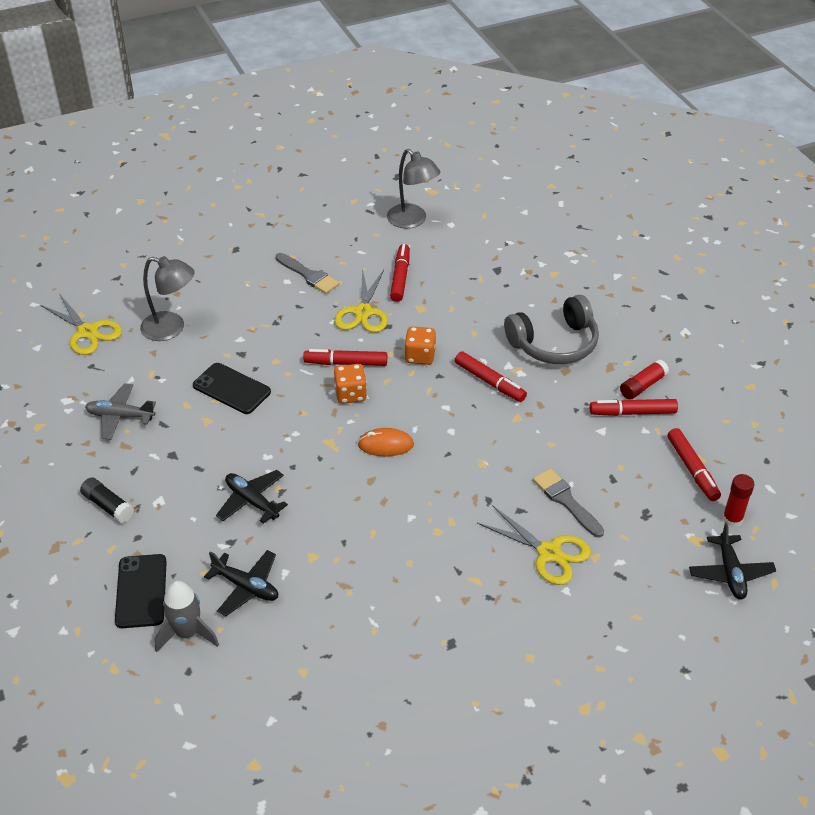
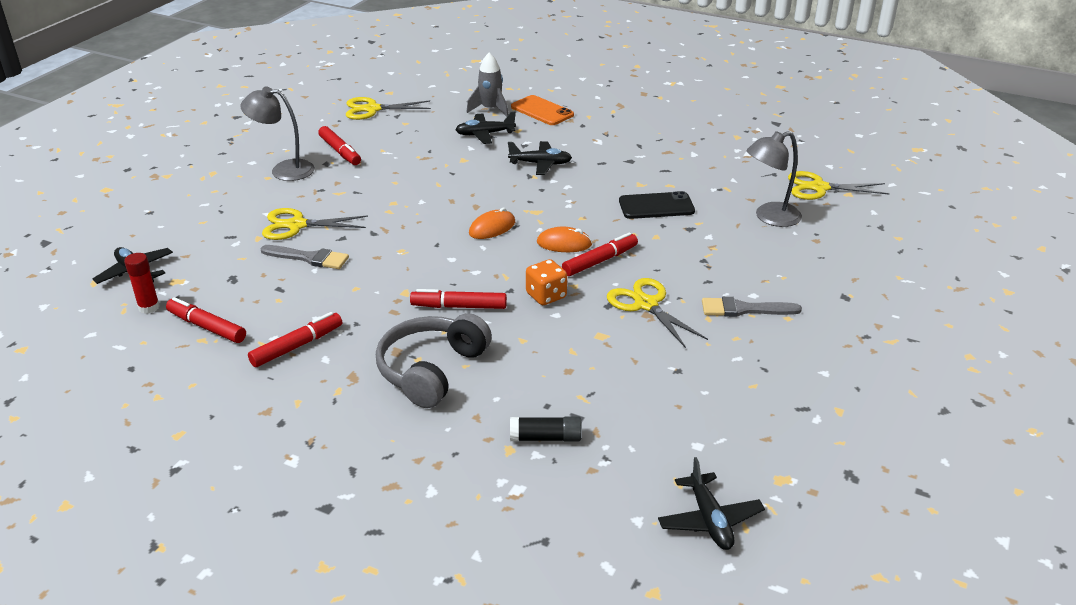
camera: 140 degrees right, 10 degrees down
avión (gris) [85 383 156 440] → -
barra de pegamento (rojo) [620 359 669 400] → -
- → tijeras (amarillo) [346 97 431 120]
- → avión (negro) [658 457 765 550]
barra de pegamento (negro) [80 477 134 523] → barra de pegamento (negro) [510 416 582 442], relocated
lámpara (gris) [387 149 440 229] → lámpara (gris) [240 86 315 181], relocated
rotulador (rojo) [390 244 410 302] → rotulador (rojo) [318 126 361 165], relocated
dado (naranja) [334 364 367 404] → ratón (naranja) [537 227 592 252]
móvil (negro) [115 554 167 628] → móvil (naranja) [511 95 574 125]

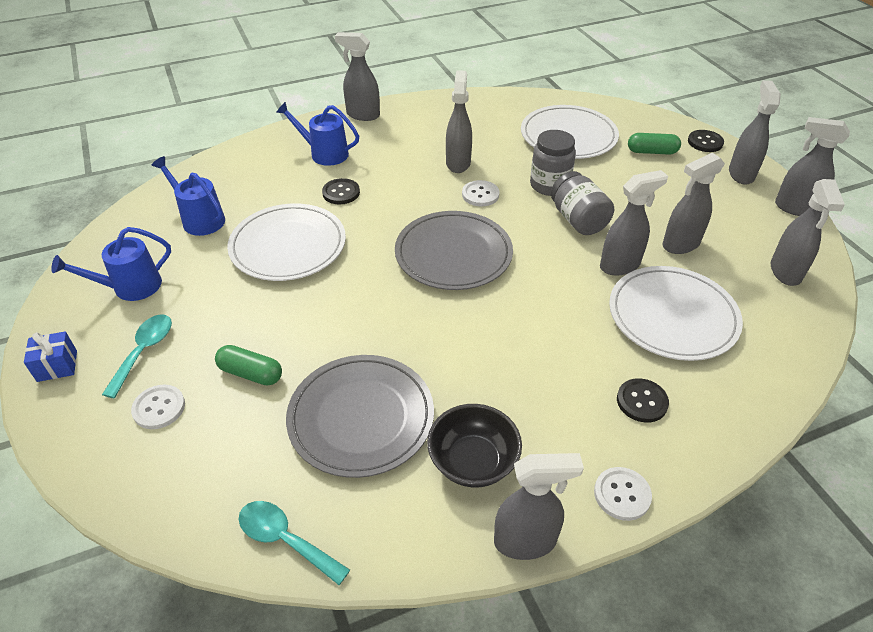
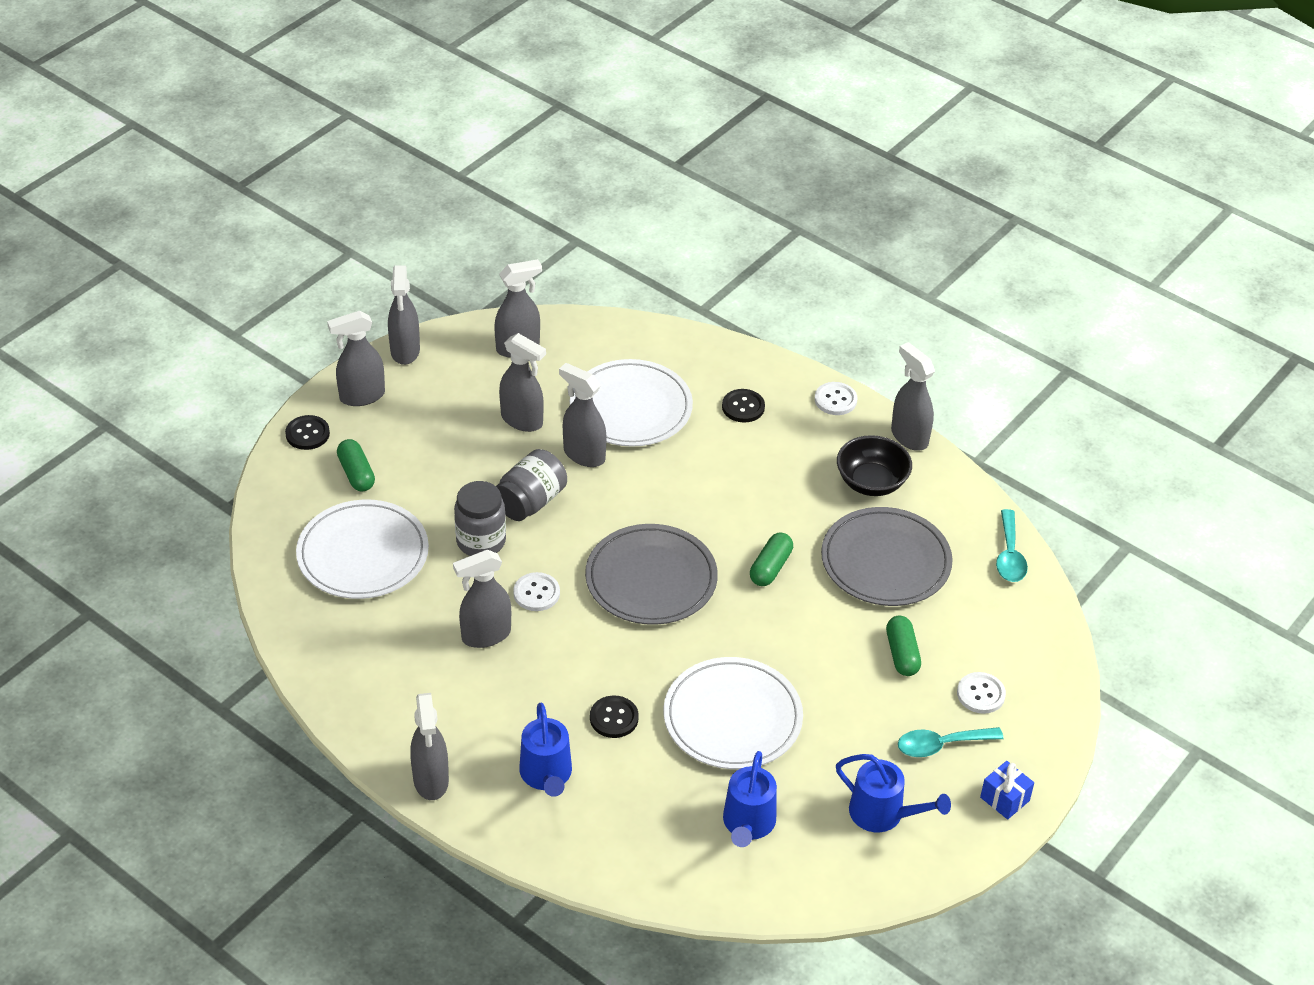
camera: 120 degrees left, 0 degrees up
- → cápsula (verde) [750 533 793 586]

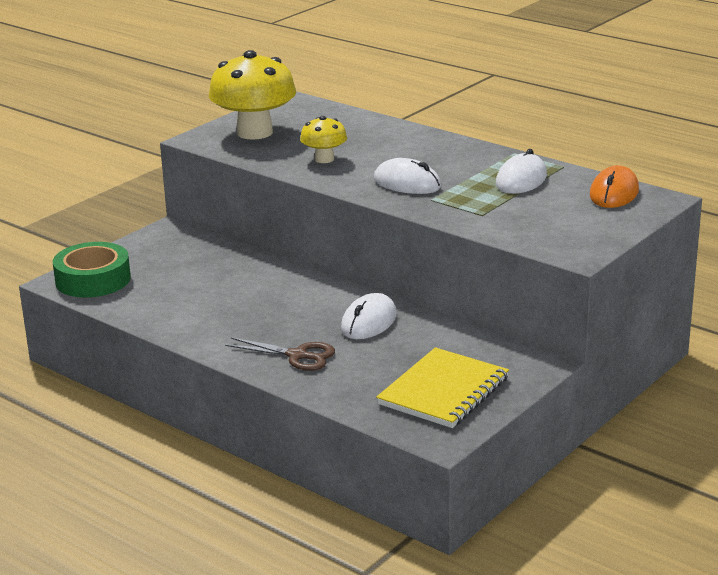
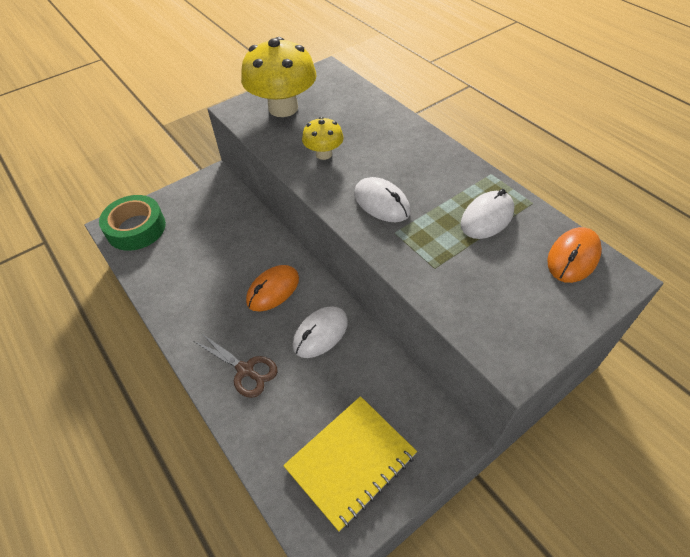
camera: 15 degrees right, 25 degrees up
- → ratón (naranja) [246 265 299 312]

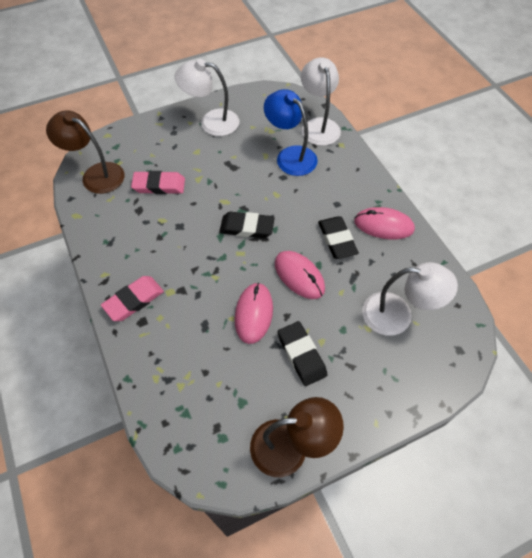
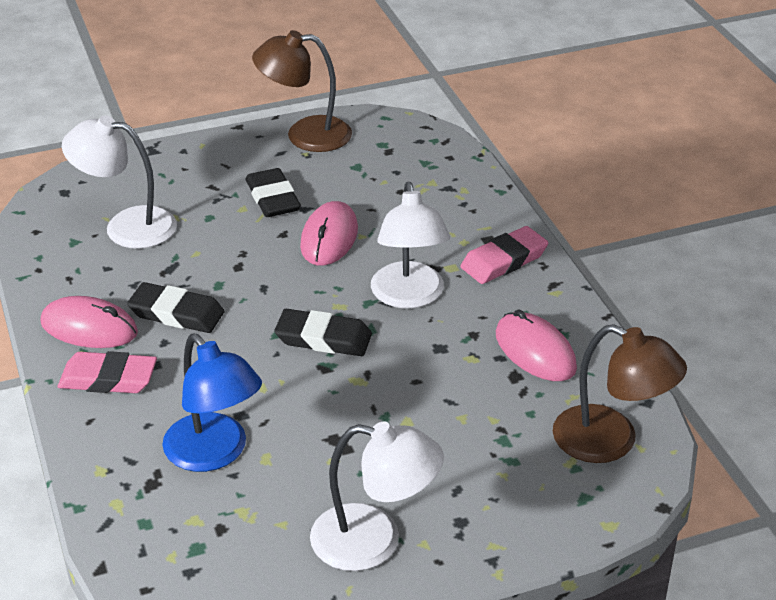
camera: 175 degrees left, 20 degrees down
goma de borrar (rosa) [131 171 185 194] → goma de borrar (rosa) [58 351 157 393], relocated
ratón (rosa) [275 251 325 299] → ratón (rosa) [496 309 577 381], relocated
lámpara (blanco) [301 57 341 146] → lámpara (blanco) [371 182 450 308], relocated
goma de borrar (negro) [318 216 359 259] → goma de borrar (negro) [127 282 225 333], 60 degrees counterclockwise

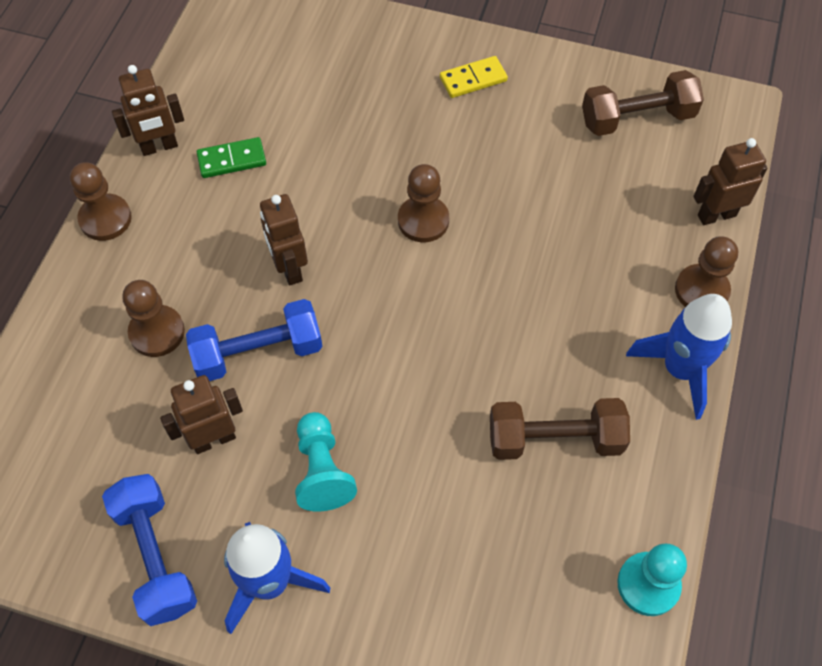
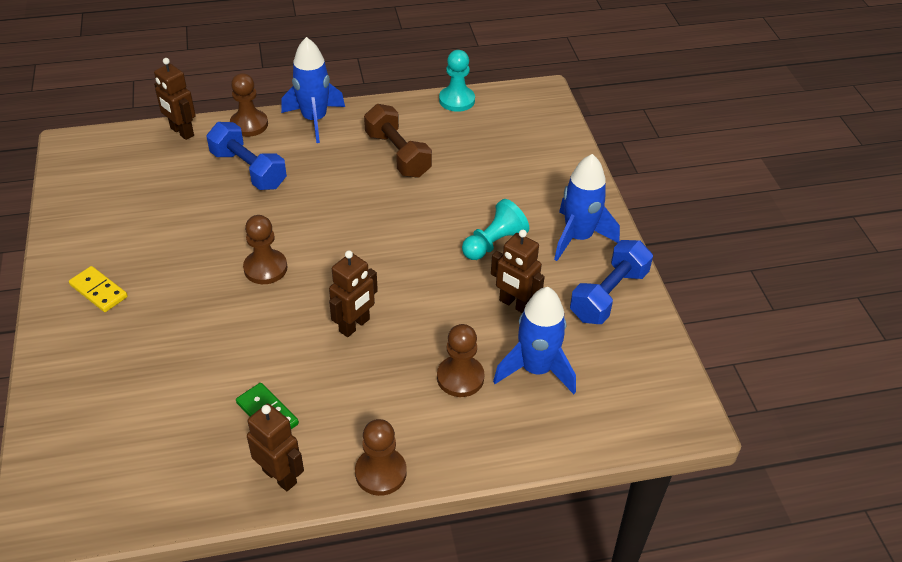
camera: 120 degrees left, 15 degrees down
mancuerna (marrón) [582 70 704 136] → -
- → cohete (azul) [493 287 576 394]
mancuerna (azul) [186 299 323 381] → mancuerna (azul) [207 122 287 190], relocated

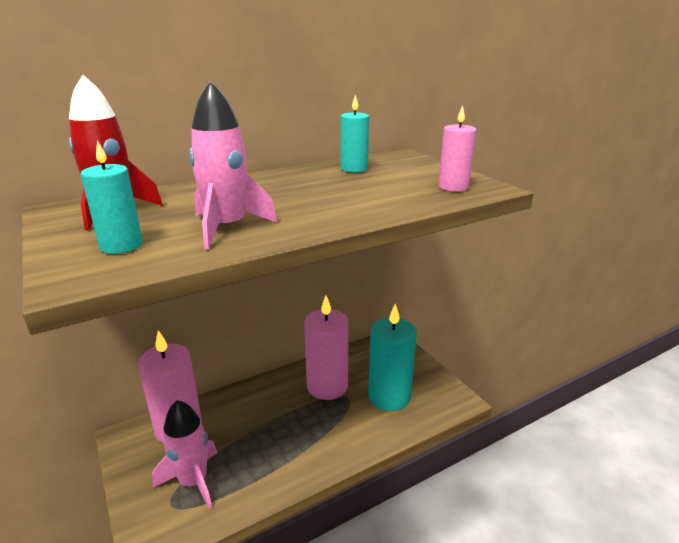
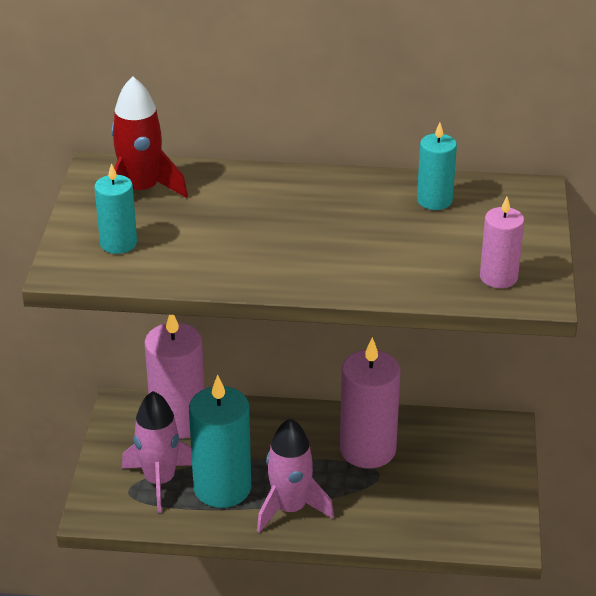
camera: 35 degrees right, 10 degrees up
cohete (rosa) [189 81 277 250] → cohete (rosa) [257 418 334 533], relocated
vela (turquesa) [368 304 417 411] → vela (turquesa) [189 375 251 508], relocated

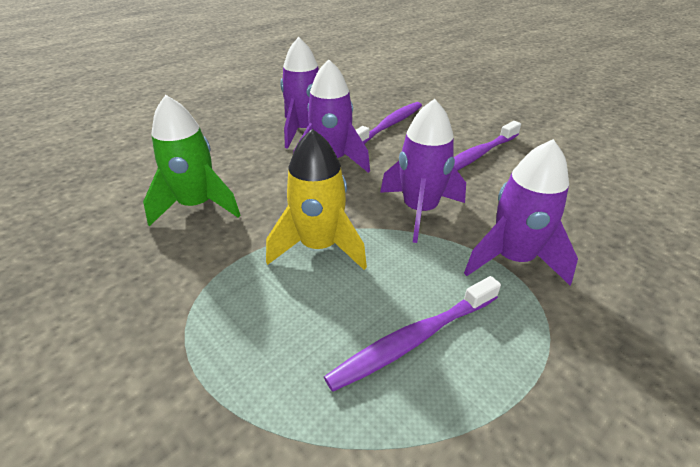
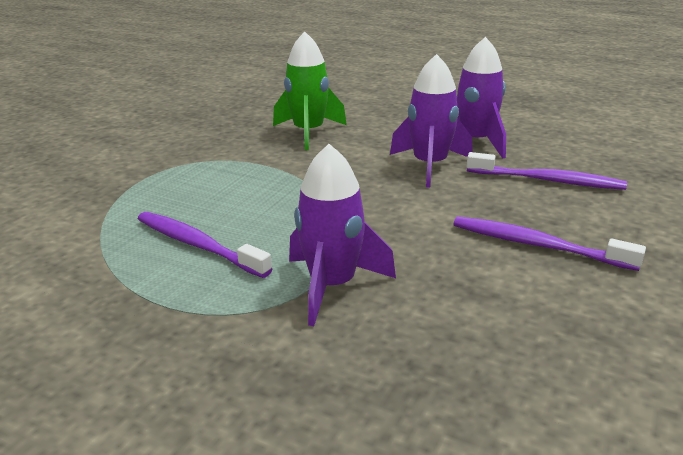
camera: 70 degrees right, 10 degrees down
cohete (amarillo) [266 129 367 270] → -
cohete (morado) [380 99 466 243] → -

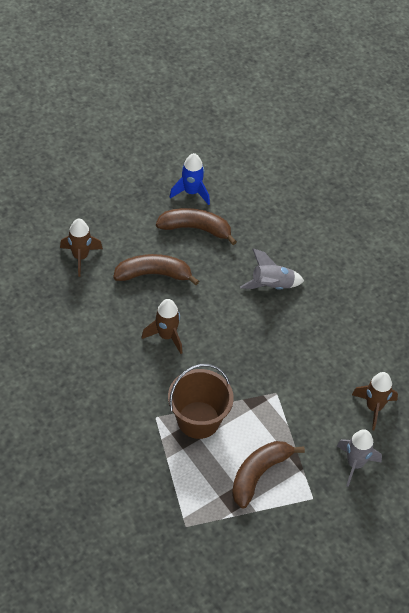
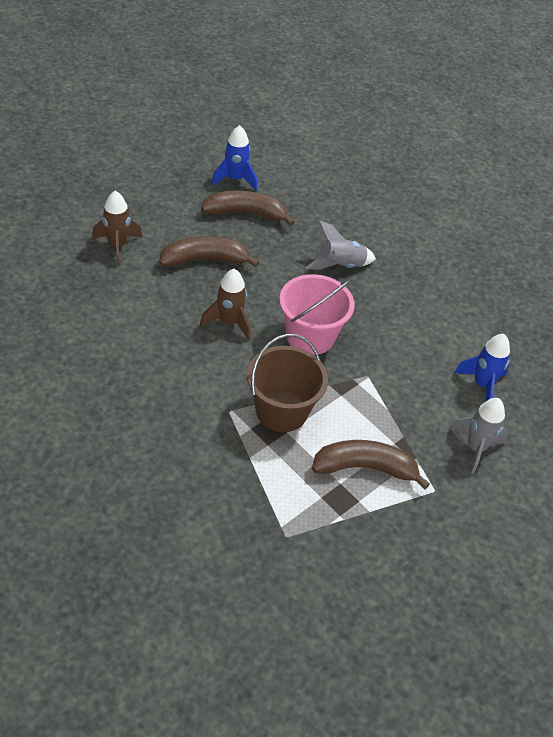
camera: 10 degrees left, 5 degrees down
- → balde (rosa) [279 274 354 355]
cohete (marrón) [352 372 398 430] → cohete (azul) [454 334 510 401]
plátano (marrón) [232 441 305 508] → plátano (marrón) [312 440 430 490], 60 degrees clockwise

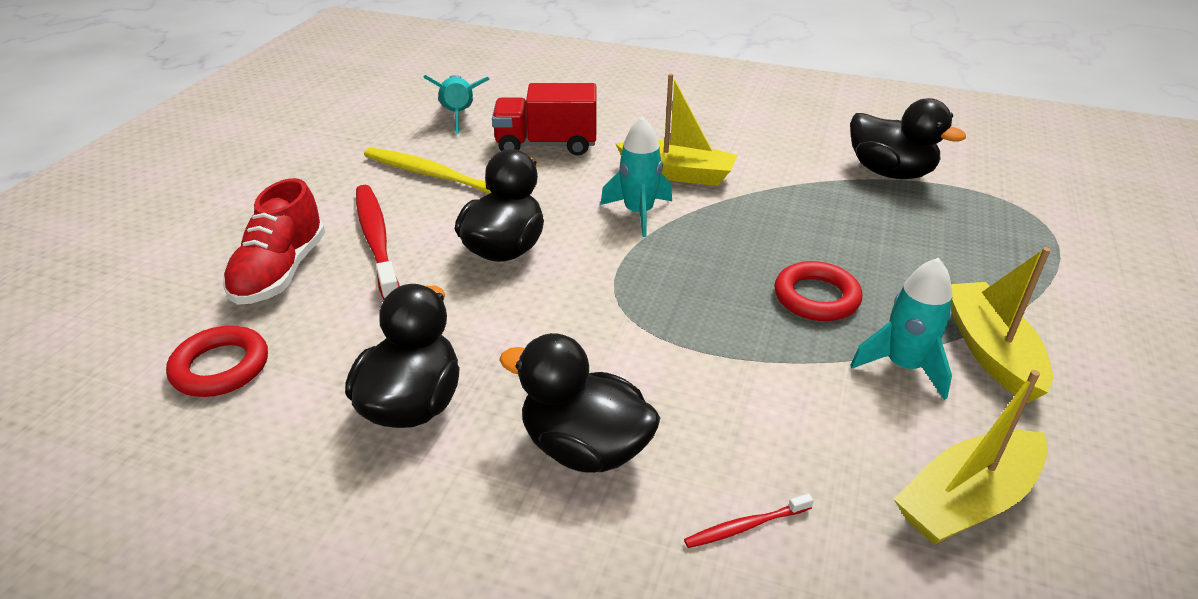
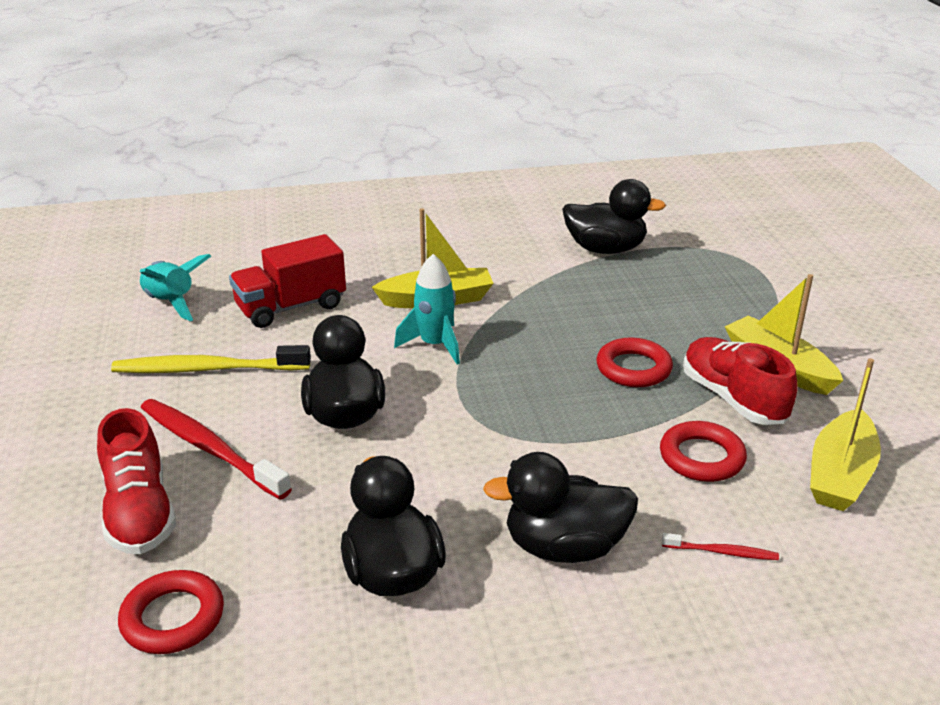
camera: 30 degrees left, 5 degrees down
- → anillo (rojo) [660 421 747 482]
cohete (turquesa) [850 258 952 400] → zapato (rojo) [683 337 798 425]
cepillo de dientes (rojo) [684 493 814 548] → cepillo de dientes (rojo) [662 533 779 560], 120 degrees counterclockwise

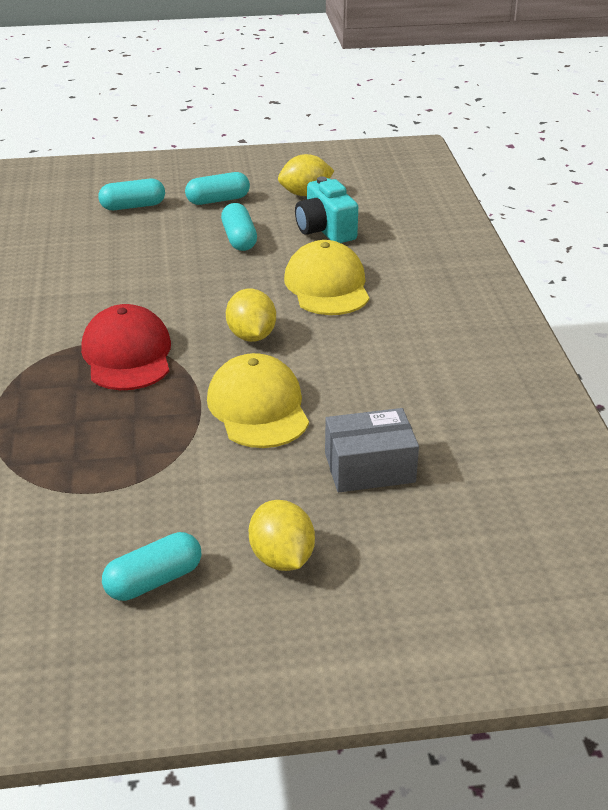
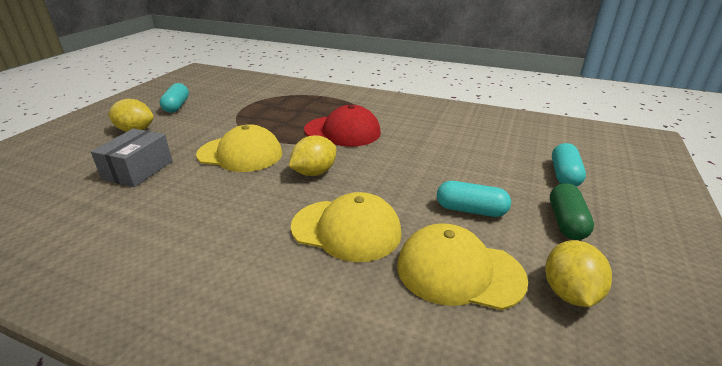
camera: 120 degrees right, 5 degrees down
cámara (turquesa) [295 176 358 243] → gorra (amarillo) [397 223 528 310]
cápsula (turquesa) [185 172 250 205] → cápsula (verde) [550 183 594 240]
limón (amarillo) [226 289 276 342] → limón (amarillo) [289 135 336 176], 60 degrees counterclockwise

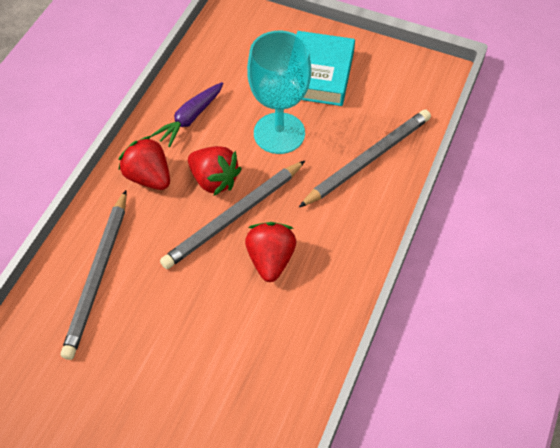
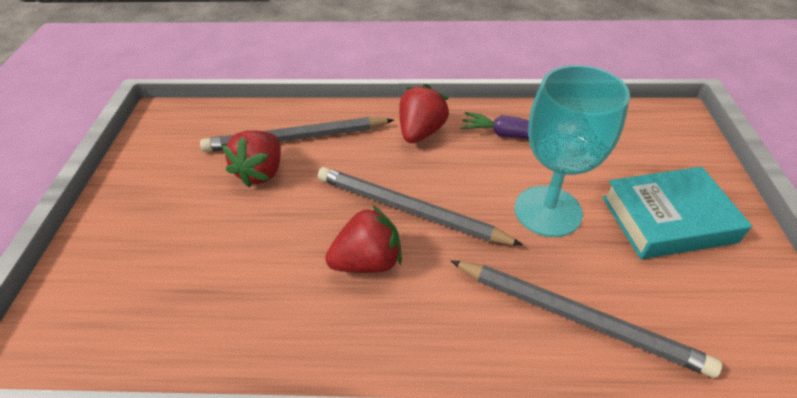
camera: 70 degrees right, 10 degrees down
fresa (rojo) [188 146 242 195] → fresa (rojo) [222 130 281 188], relocated

